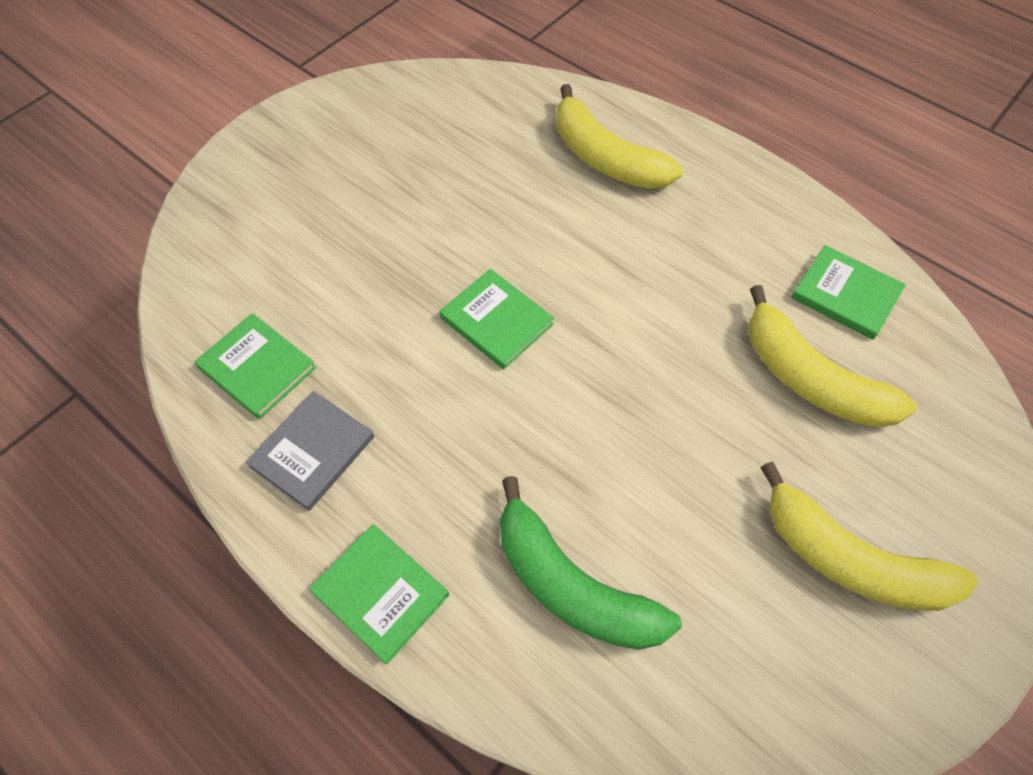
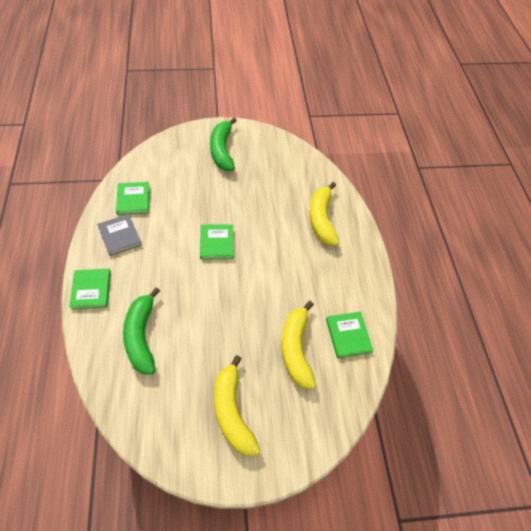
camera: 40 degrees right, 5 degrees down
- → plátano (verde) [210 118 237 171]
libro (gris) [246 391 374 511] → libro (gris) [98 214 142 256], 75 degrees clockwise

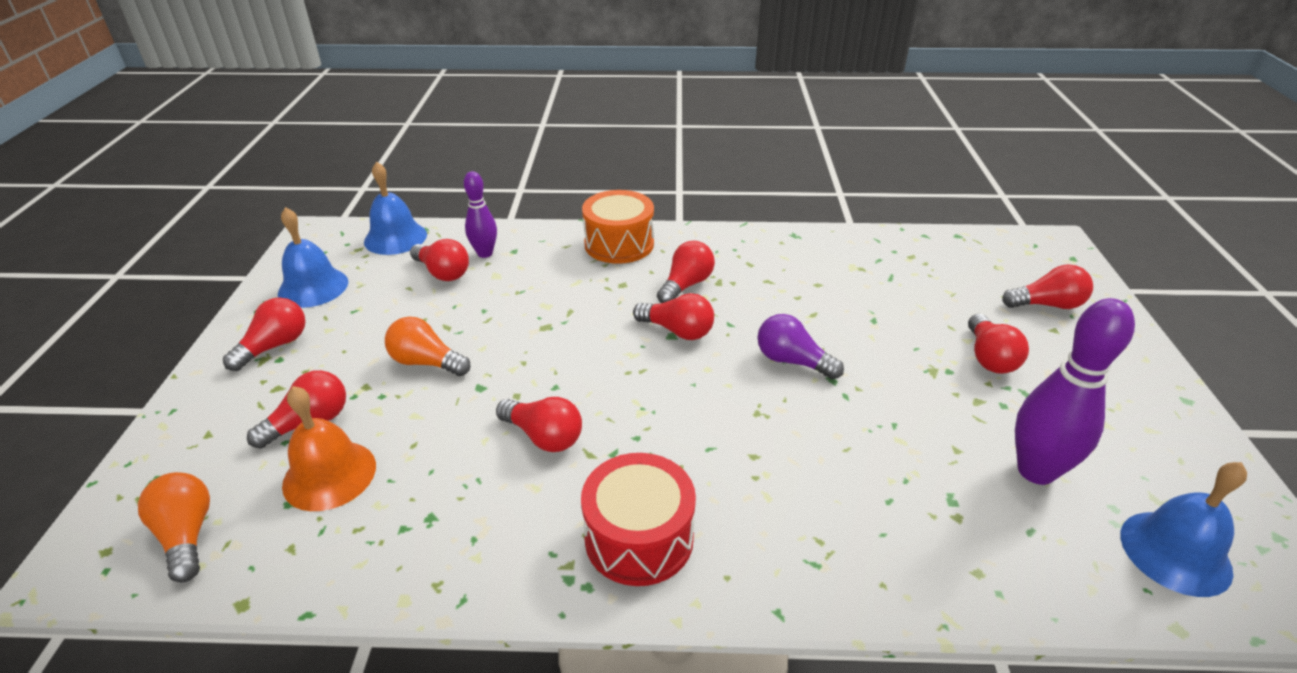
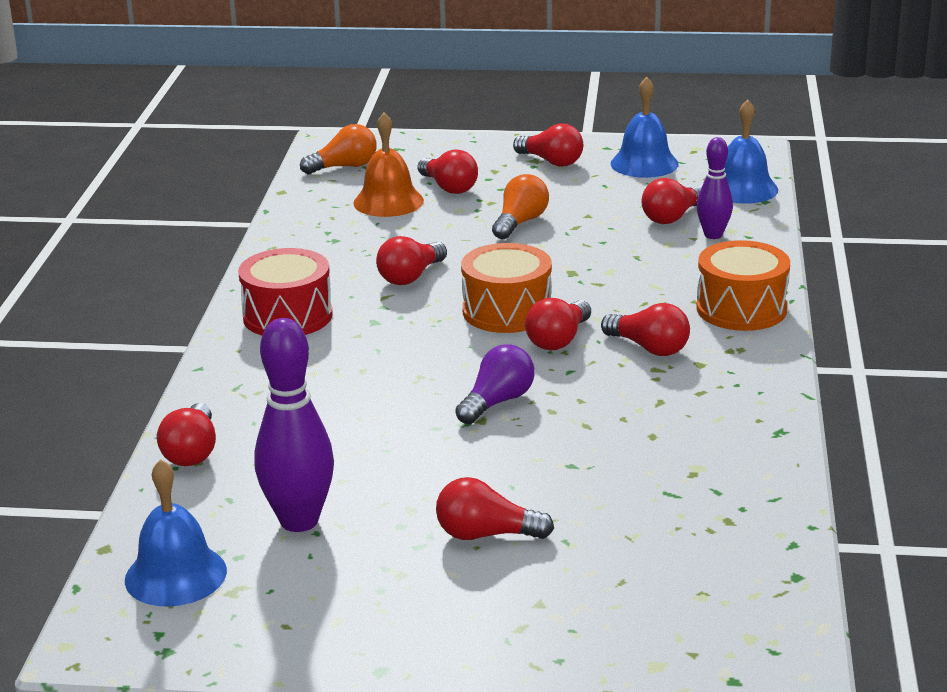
camera: 95 degrees right, 10 degrees down
- → tambor (naranja) [461 243 552 333]
bombilla (rojo) [1002 264 1093 309] → bombilla (rojo) [157 403 216 466], relocated

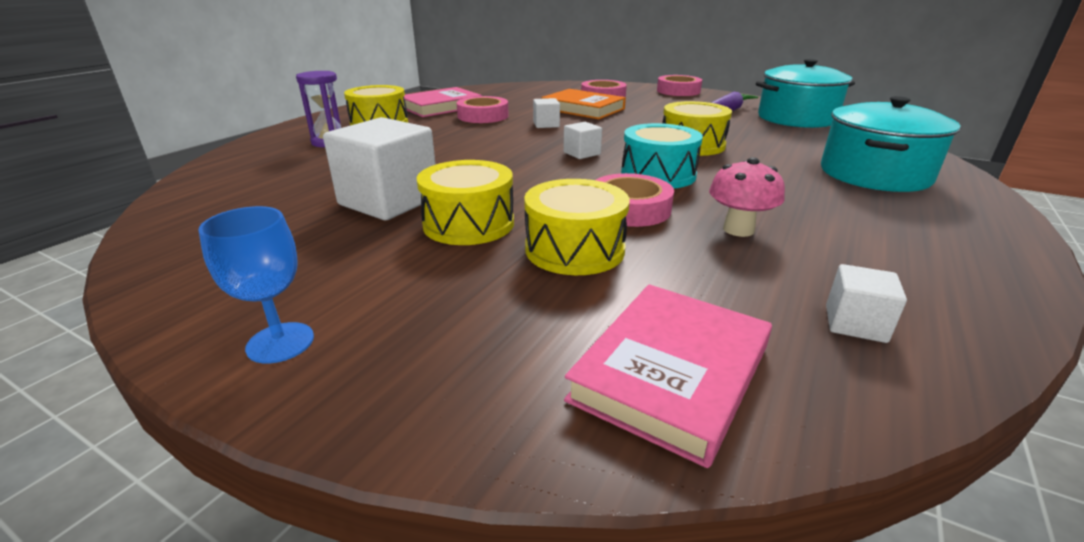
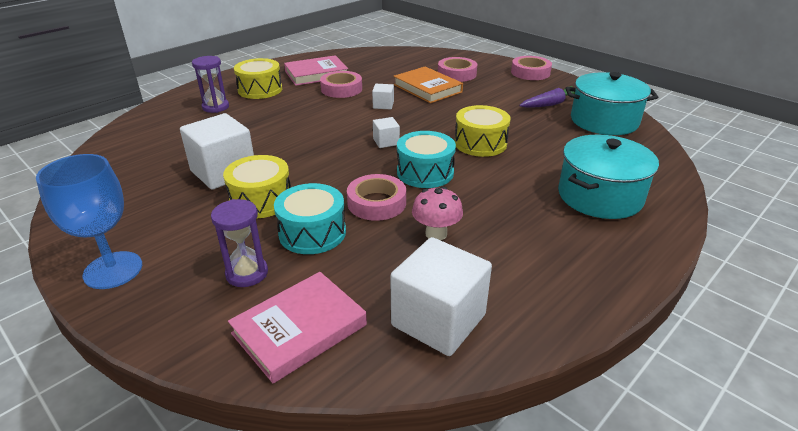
camera: 15 degrees right, 5 degrees up
- → reloj de arena (morado) [211 199 268 287]
tambor (amarillo) [524 179 630 275] → tambor (turquesa) [274 183 346 254]
copa (azul) [198 206 314 364] → copa (azul) [36 154 142 289], x1.57
cubo (blanco) [826 264 907 343] → cubo (blanco) [390 237 492 356], x2.10

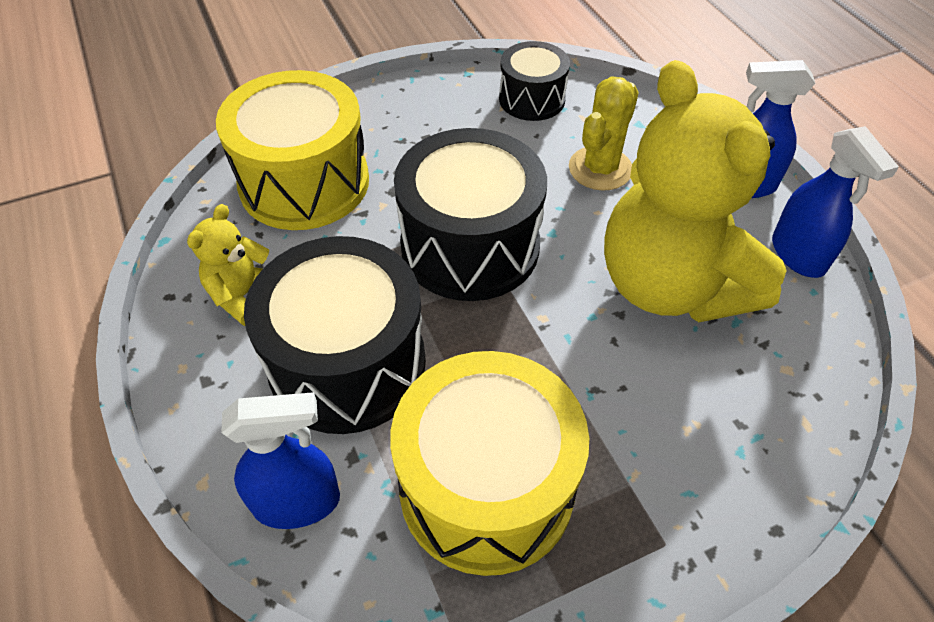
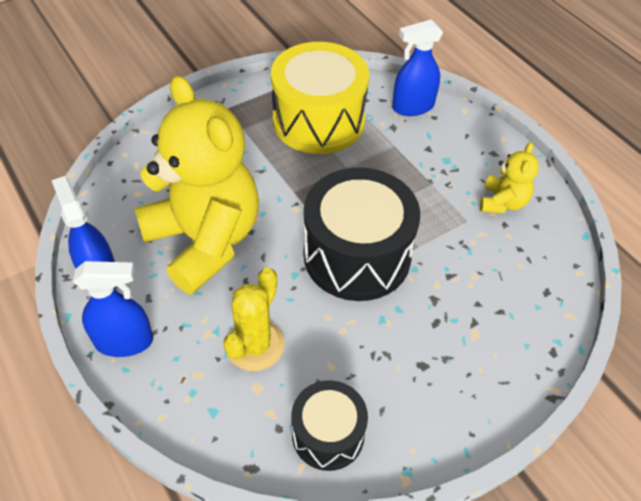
camera: 170 degrees right, 0 degrees up
tambor (amarillo) [216 70 369 230] → -
tambor (negro) [244 236 426 434] → -

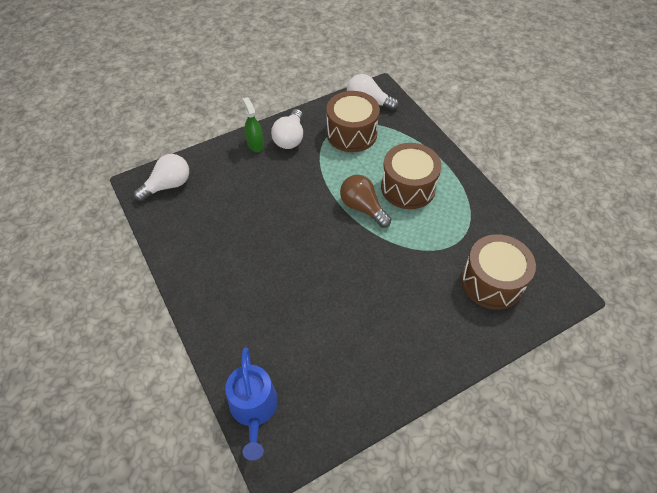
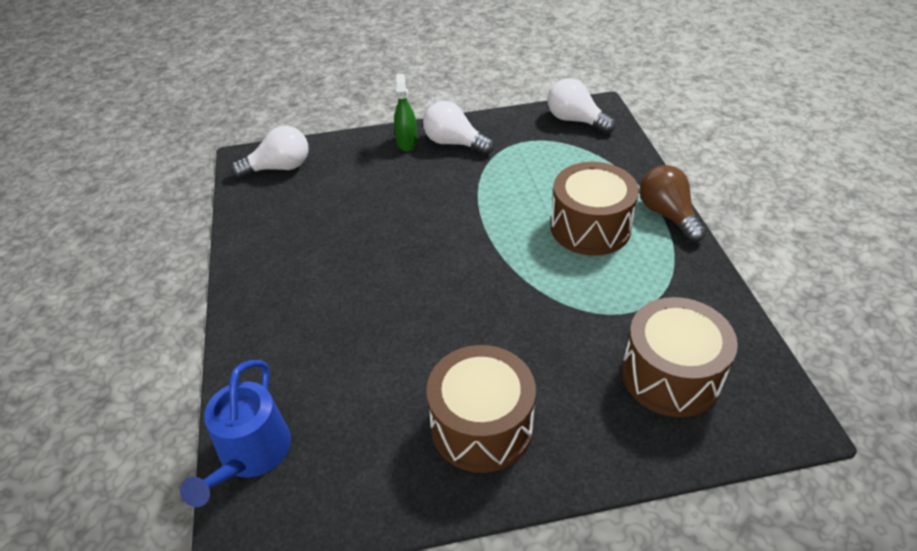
camera: 20 degrees right, 10 degrees down
tambor (marrón) [326 91 380 152] → tambor (marrón) [426 345 536 473], relocated
bombilla (marrón) [340 175 391 228] → bombilla (marrón) [640 165 707 242], relocated
bombilla (blanco) [271 109 303 149] → bombilla (blanco) [423 101 494 155], 90 degrees clockwise

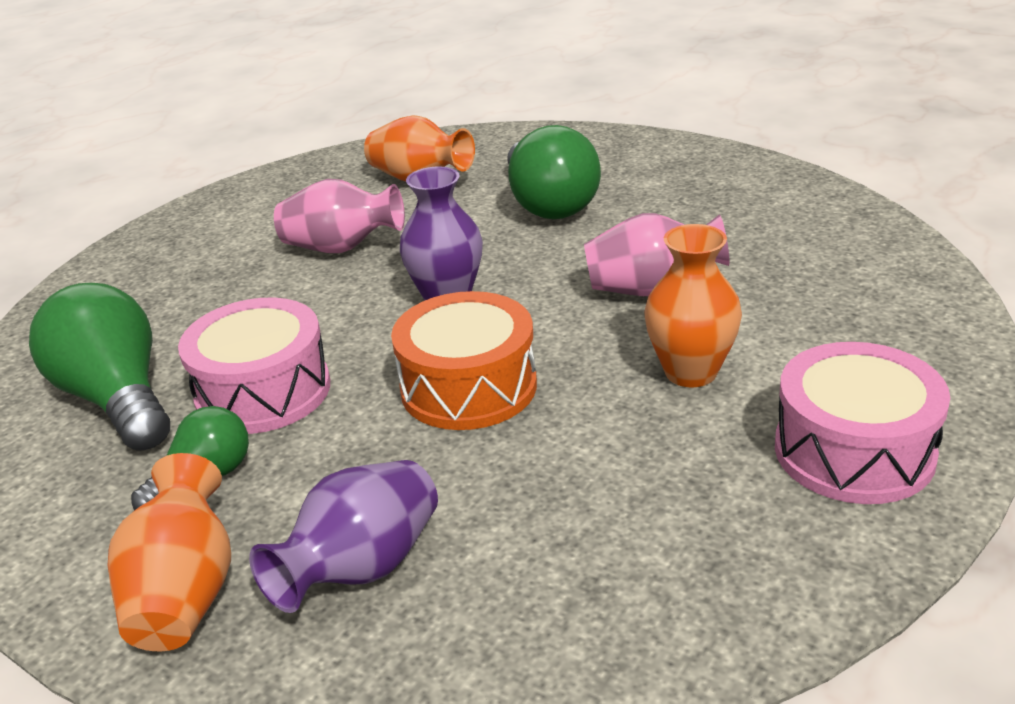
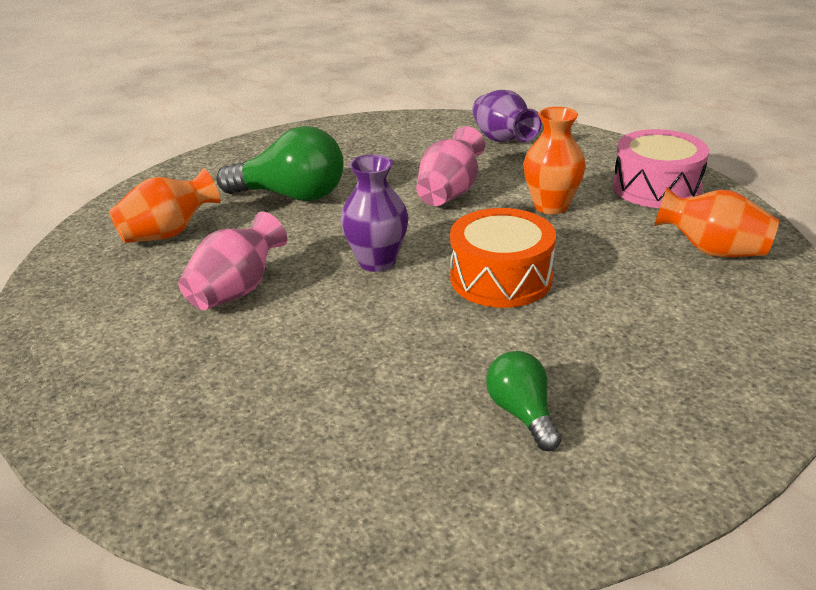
camera: 65 degrees left, 0 degrees up
bombilla (verde) [29 283 170 450] → -
tambor (rosa) [178 297 330 434] → -
florero (naranja) [107 453 231 651] → florero (naranja) [654 187 779 257], relocated
florero (morado) [249 460 438 613] → florero (morado) [472 90 542 142], relocated

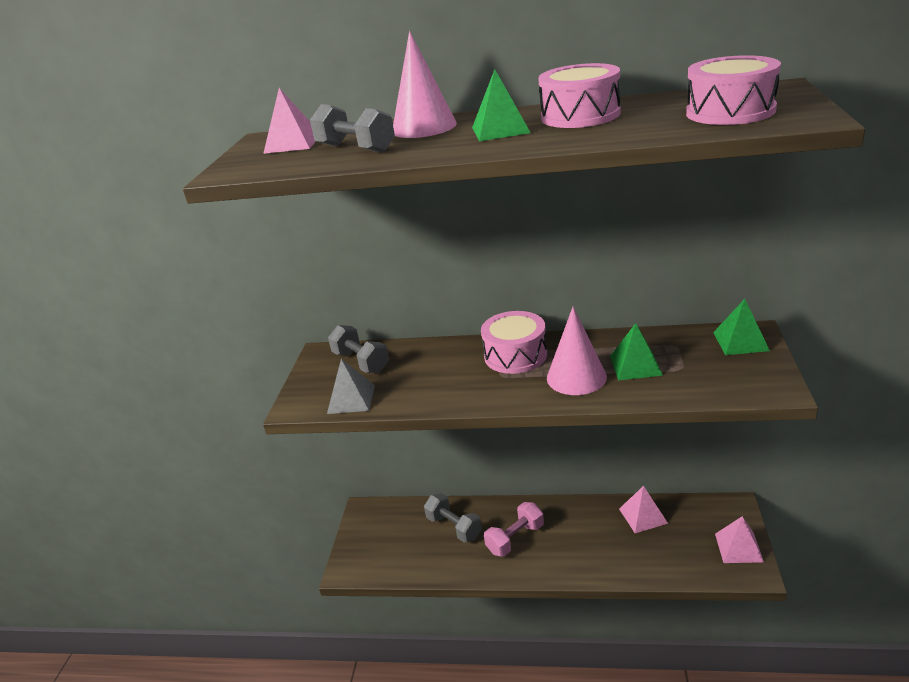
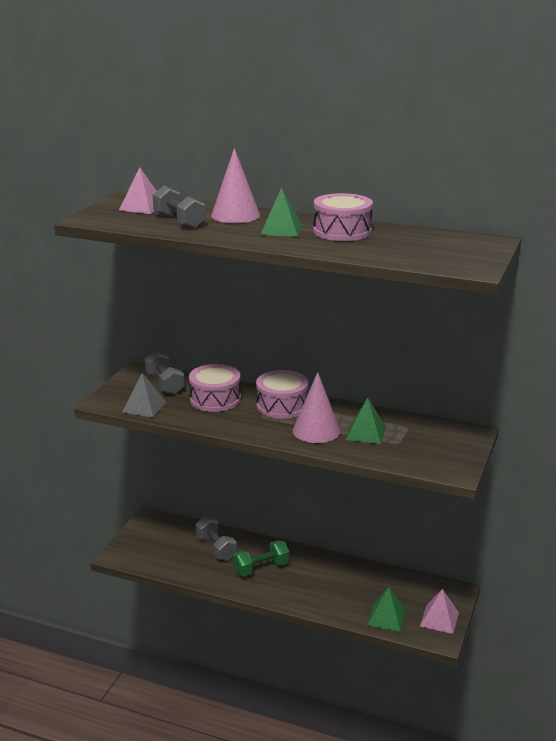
camera: 10 degrees right, 5 degrees down
pirámide (rosa) [619 486 668 533] → -
tambor (rosa) [686 55 781 125] → tambor (rosa) [189 364 241 412], relocated
pirámide (verde) [713 299 770 355] → pirámide (verde) [368 587 406 632], relocated
mancuerna (rosa) [484 502 544 557] → mancuerna (verde) [233 540 289 576]

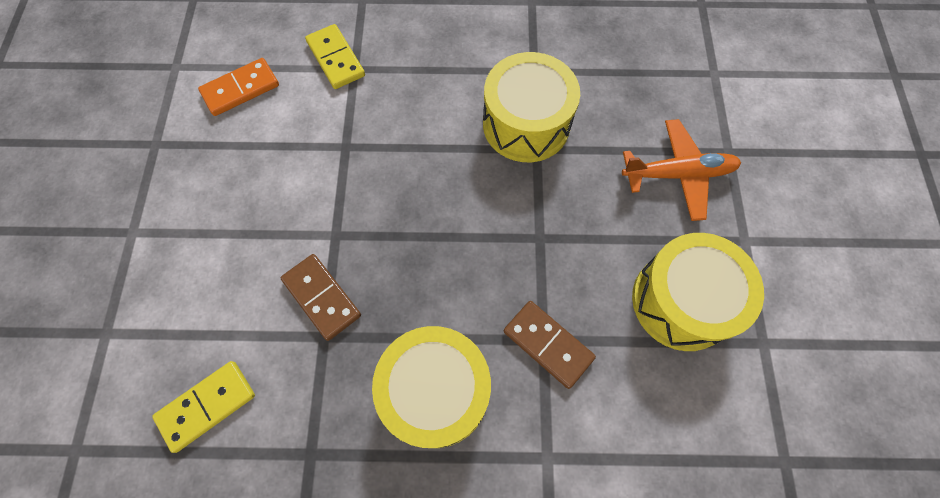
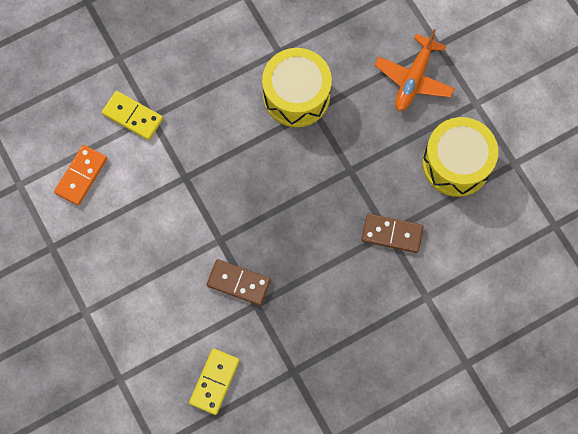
camera: 30 degrees left, 5 degrees up
tambor (amarillo) [372 326 491 448] → -
avión (naranja) [622 119 741 221] → avión (naranja) [374 29 455 111], 150 degrees clockwise

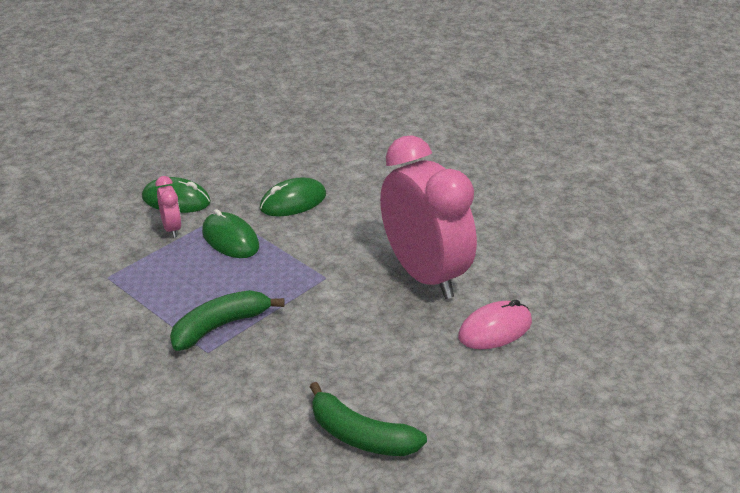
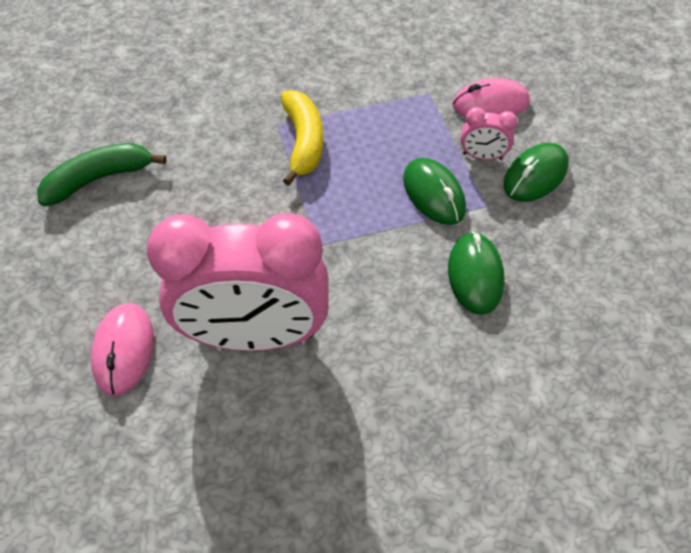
camera: 120 degrees right, 20 degrees up
- → ratón (rosa) [453 78 530 117]
plátano (verde) [170 290 285 351] → plátano (amarillo) [281 90 323 186]
ratón (verde) [202 209 259 258] → ratón (verde) [403 158 466 225], 75 degrees clockwise

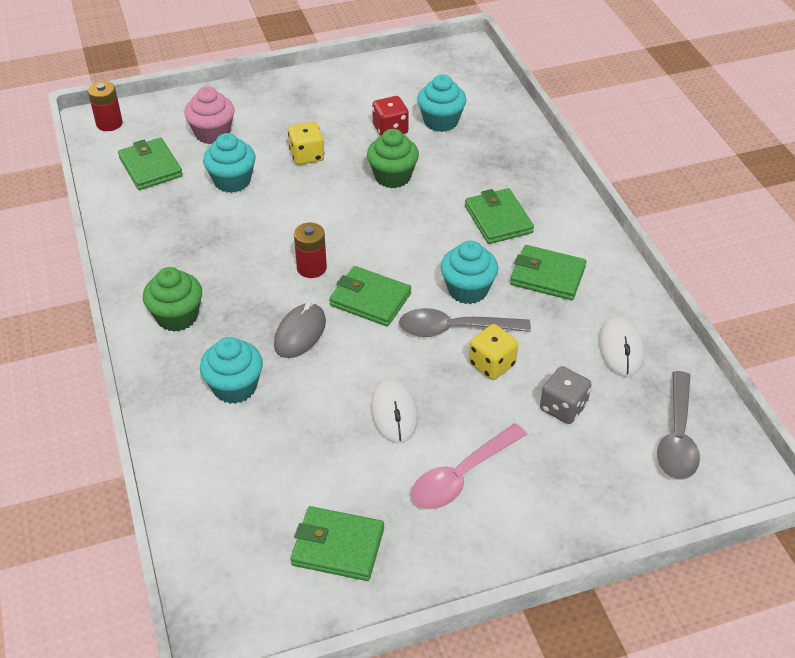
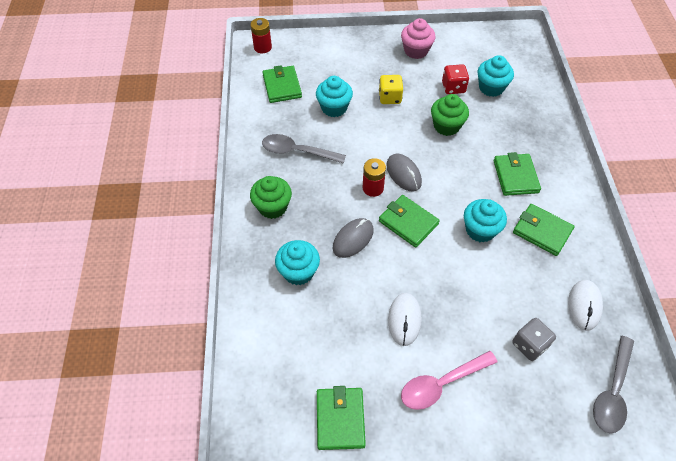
camera: 15 degrees right, 10 degrees up
dado (amarillo) [469 324 518 380] → -
- → ratón (gris) [386 153 422 191]
magdalena (rosa) [184 86 235 144] → magdalena (rosa) [401 18 436 59], relocated
cuchara (gris) [399 308 531 337] → cuchara (gris) [262 134 346 164], relocated
cartera (verde) [291 506 384 581] → cartera (verde) [317 386 366 450], 60 degrees clockwise

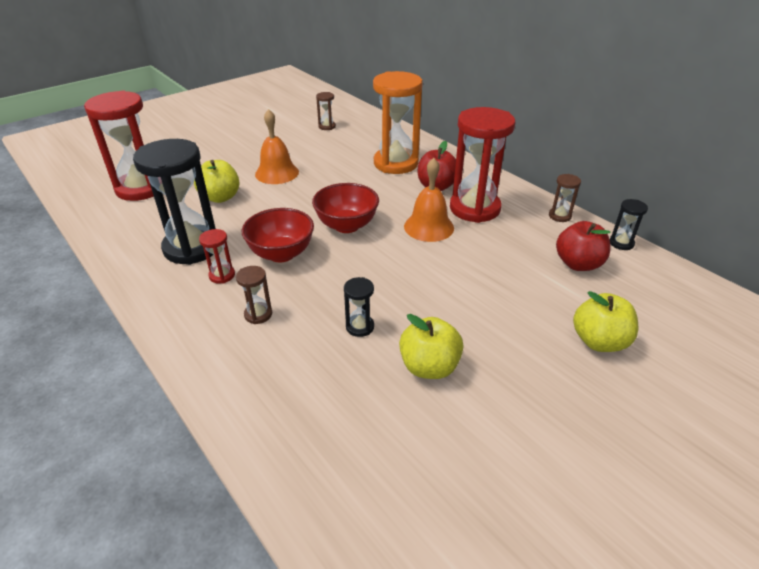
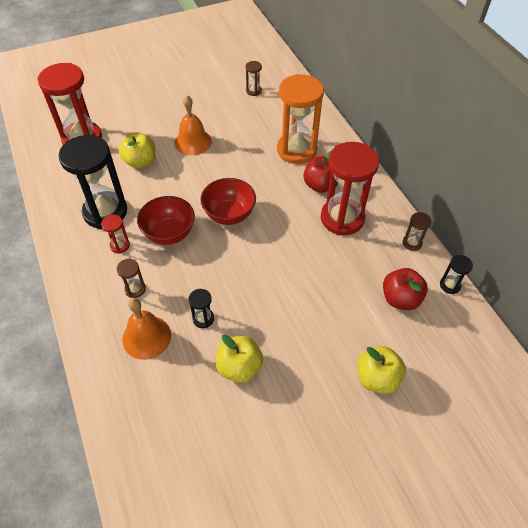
camera: 15 degrees right, 15 degrees up
campana (naranja) [404 158 454 242] → campana (naranja) [123 298 171 360], relocated

